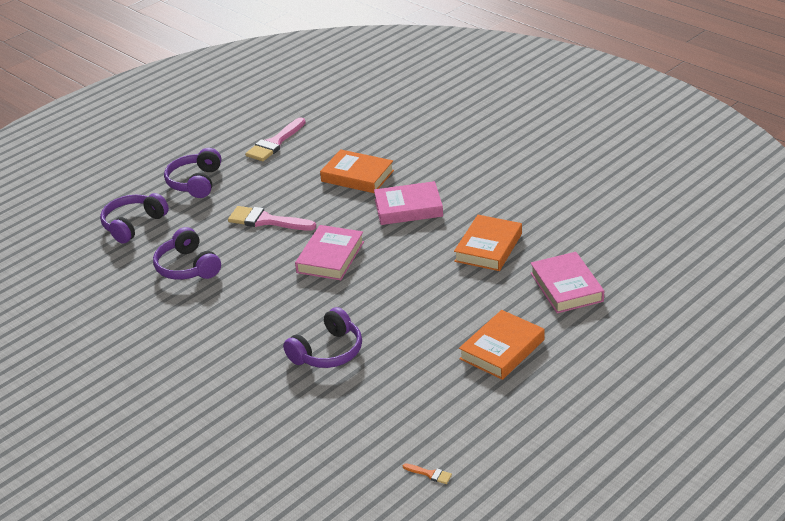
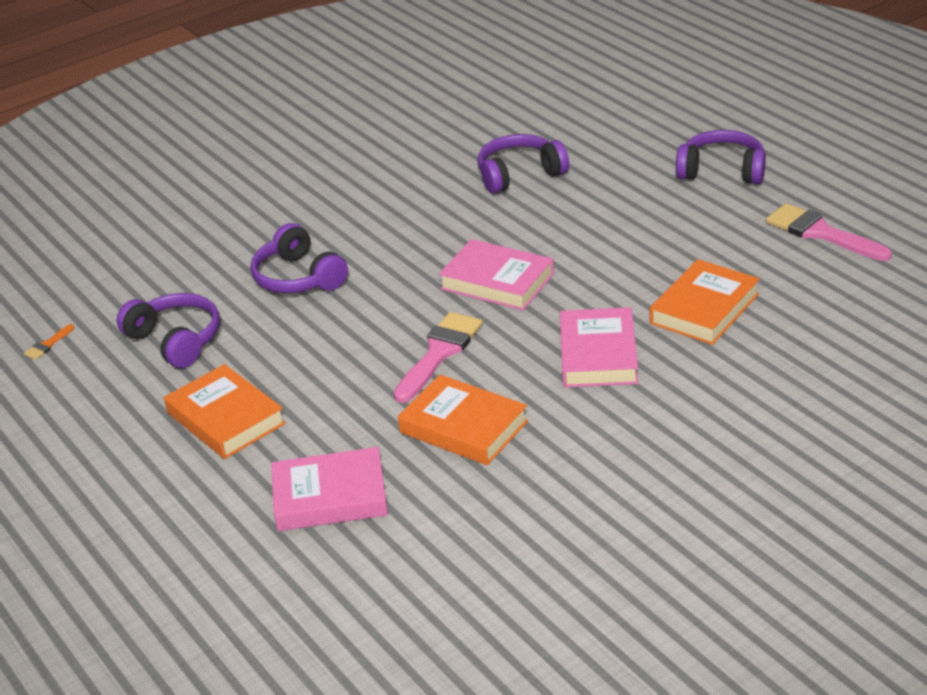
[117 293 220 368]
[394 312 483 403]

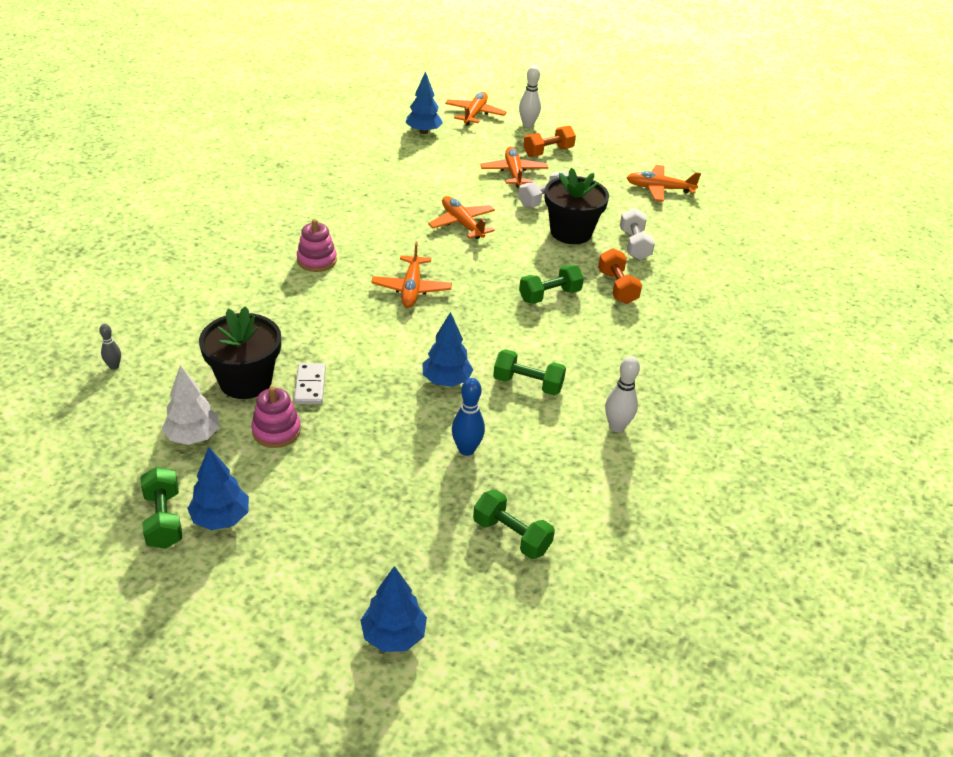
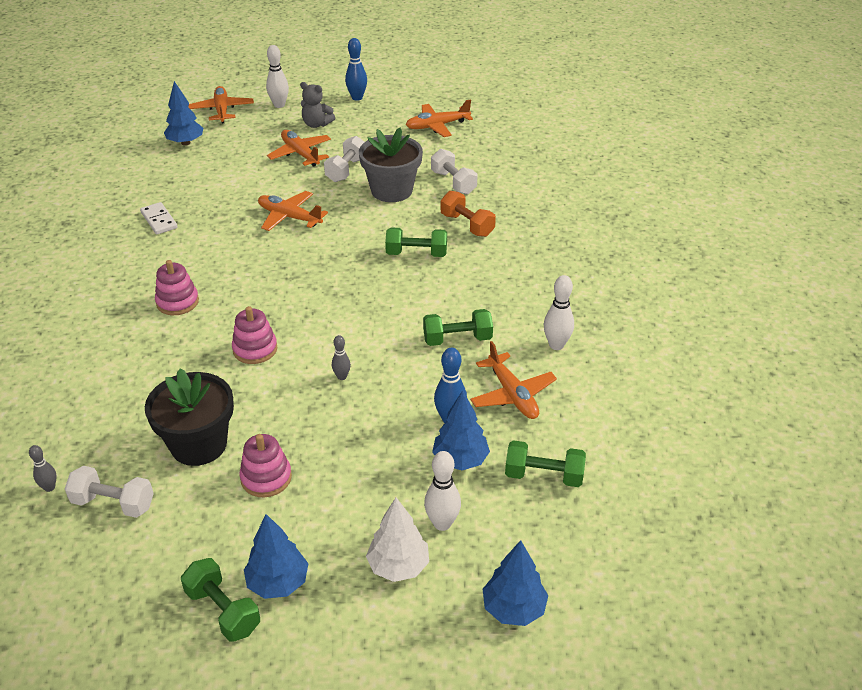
[366 497 429 582]
[140 202 178 235]
[470 341 557 419]
[432 390 490 470]
[385 228 447 257]
[300 82 335 128]
[359 128 423 202]
[65 466 154 518]
[232 306 277 364]
[332 335 351 380]
[345 38 367 101]
[424 451 461 531]

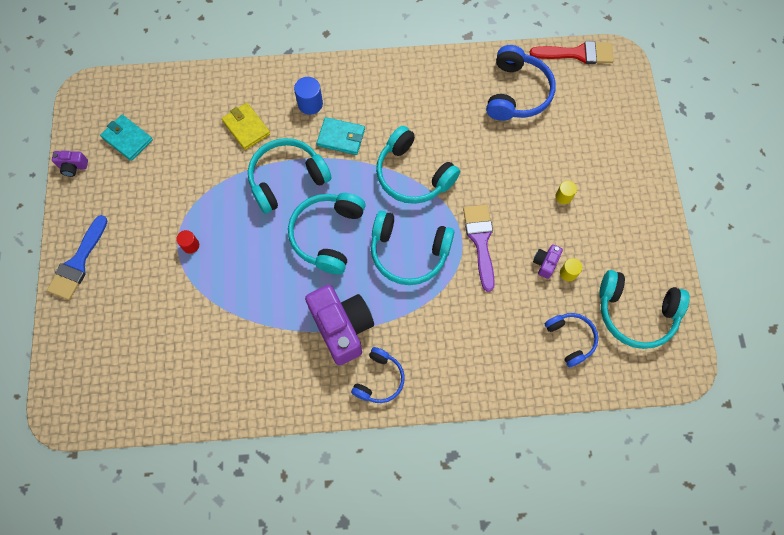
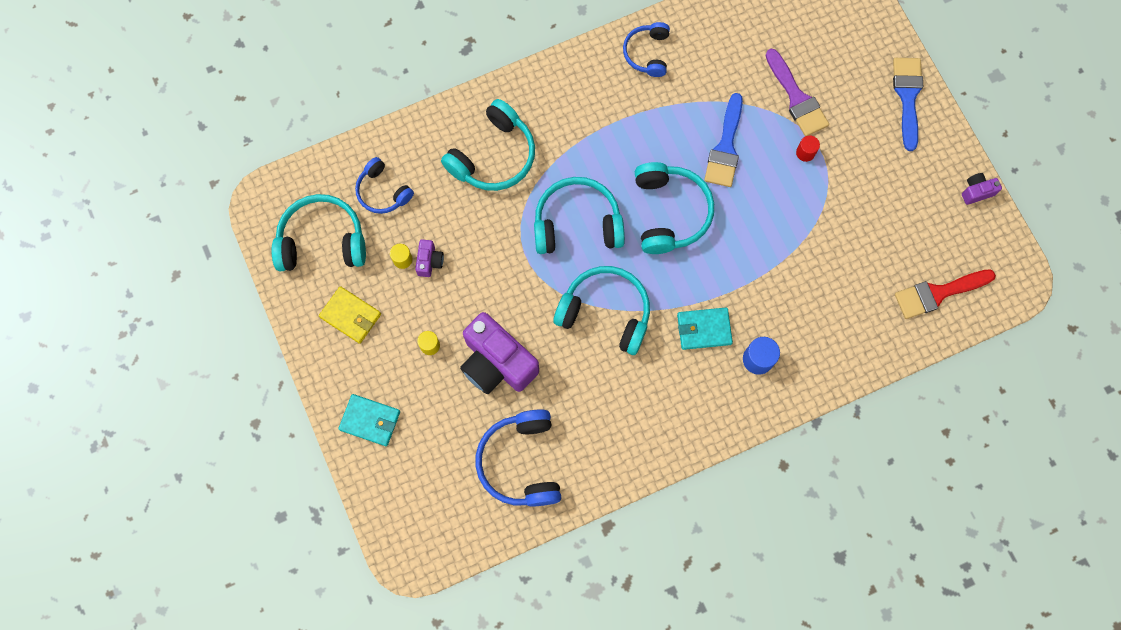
[339 394 400 446]
[319 286 381 344]
[441 99 535 191]
[460 312 539 394]
[623 22 670 77]
[766 49 829 136]
[895 269 996 319]
[704 93 743 187]

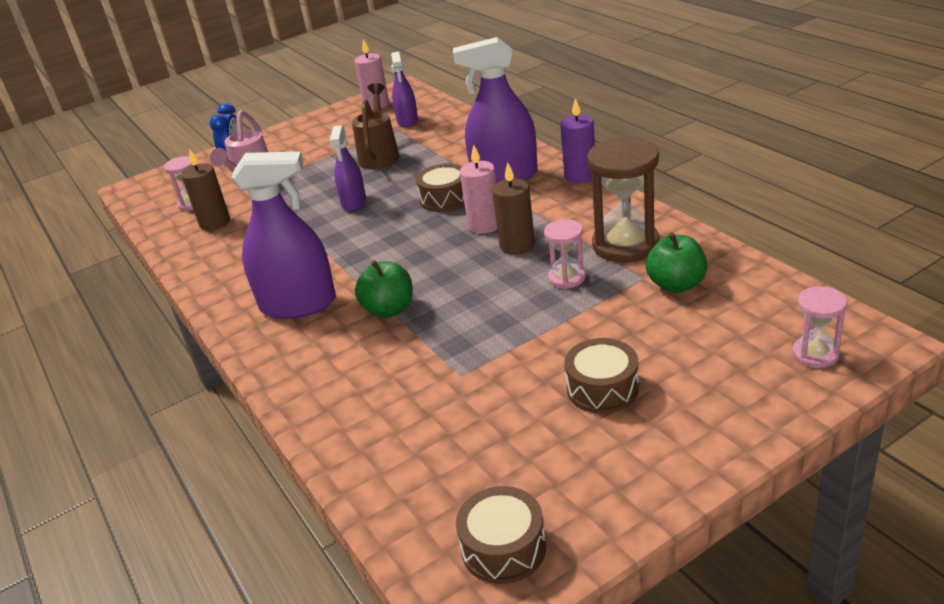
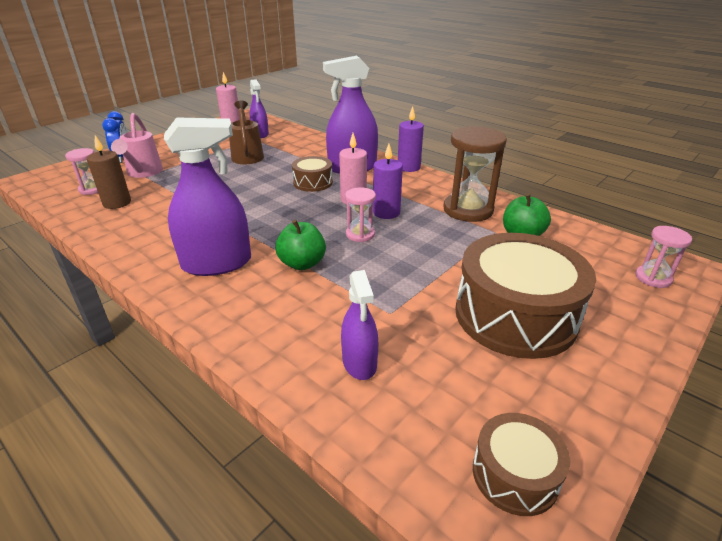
[341 270 378 380]
[373 144 403 219]
[345 187 376 242]
[455 233 596 359]

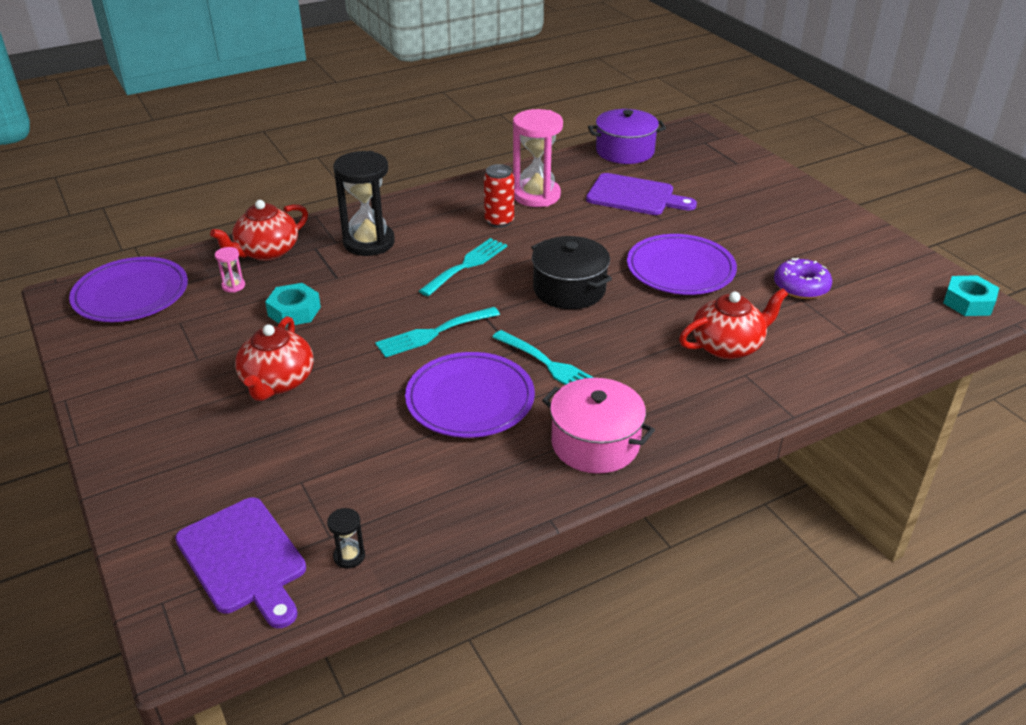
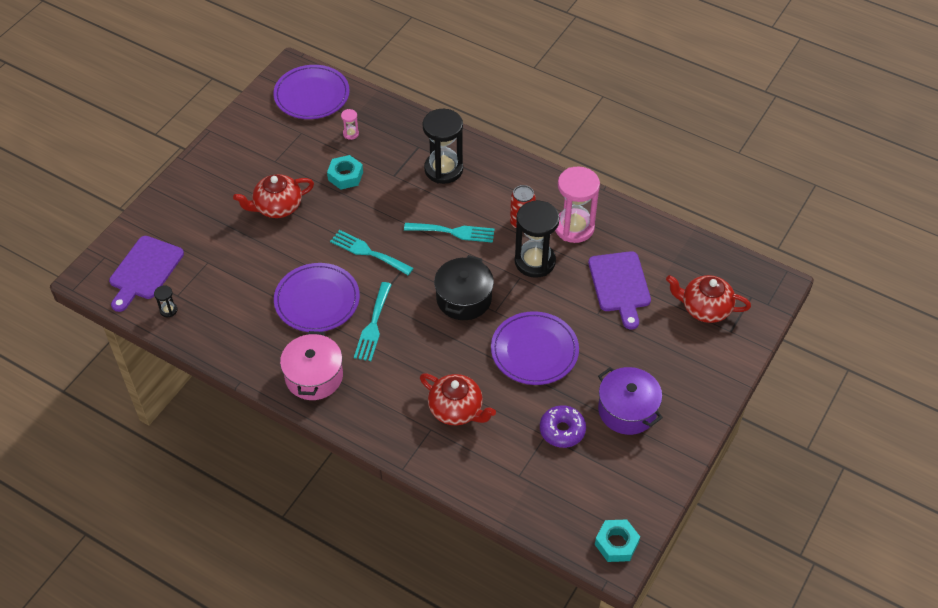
[666 275 751 323]
[598 367 663 435]
[515 200 560 278]

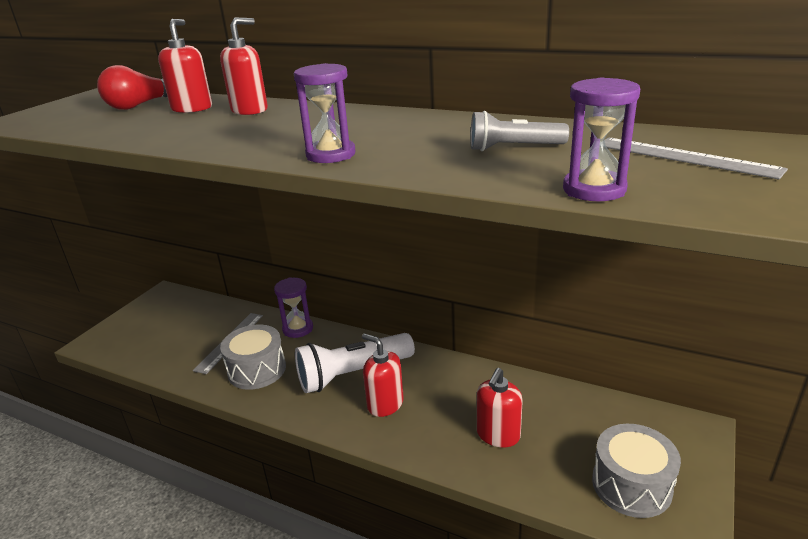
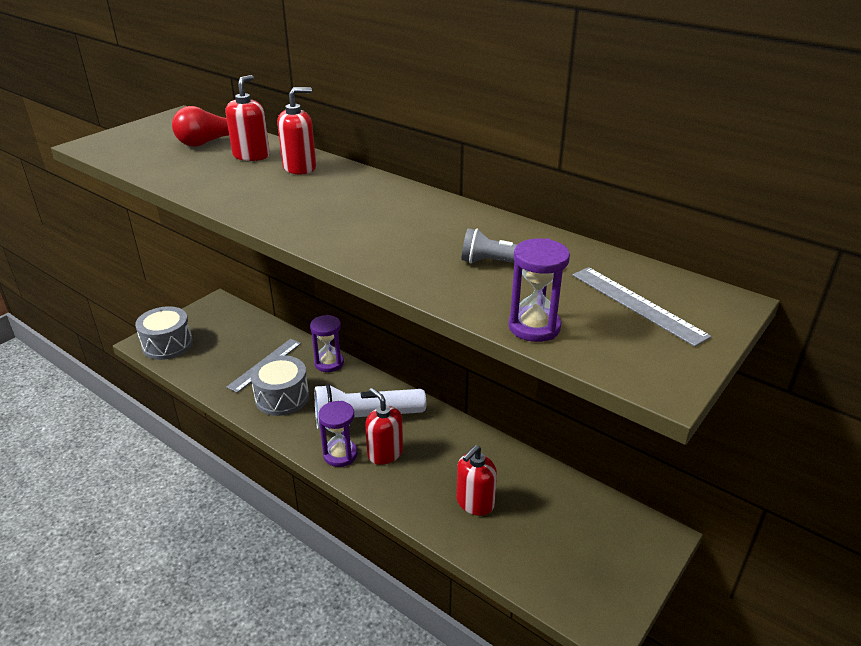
[318 401 357 467]
[135 306 193 360]

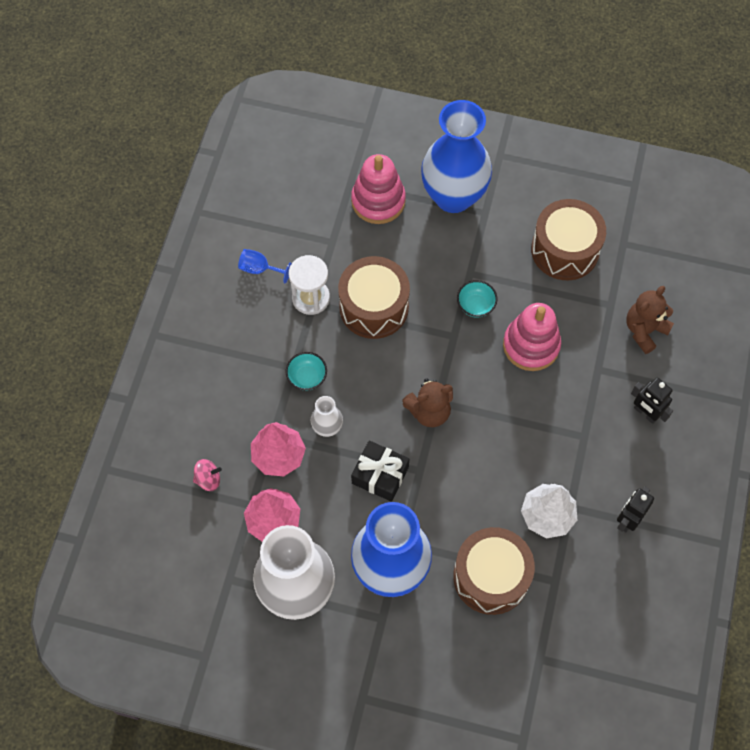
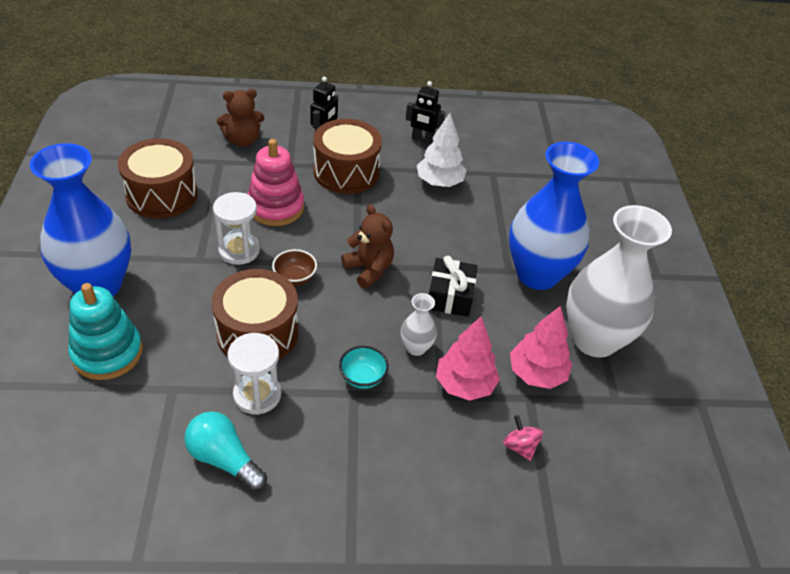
[184 411 267 492]
[68 283 143 380]
[313 119 382 194]
[213 192 260 265]
[217 89 264 147]
[272 249 317 286]

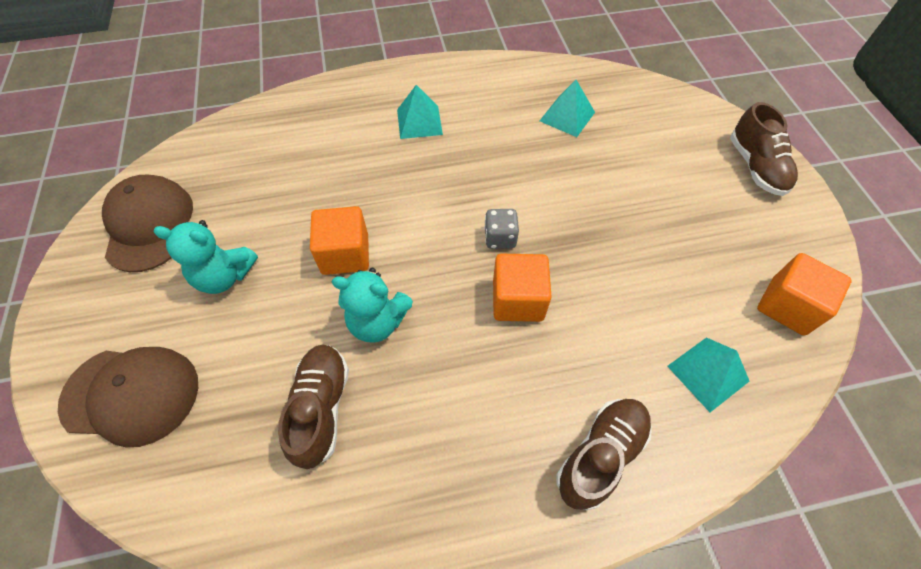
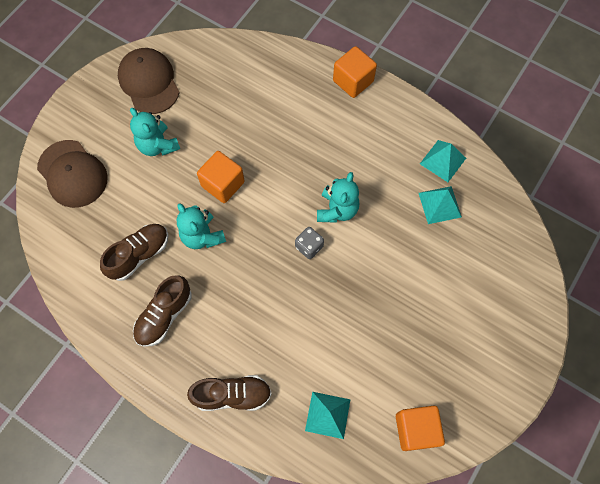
[118 48 180 114]
[420 140 466 182]
[333 46 377 98]
[133 275 192 347]
[317 172 360 223]

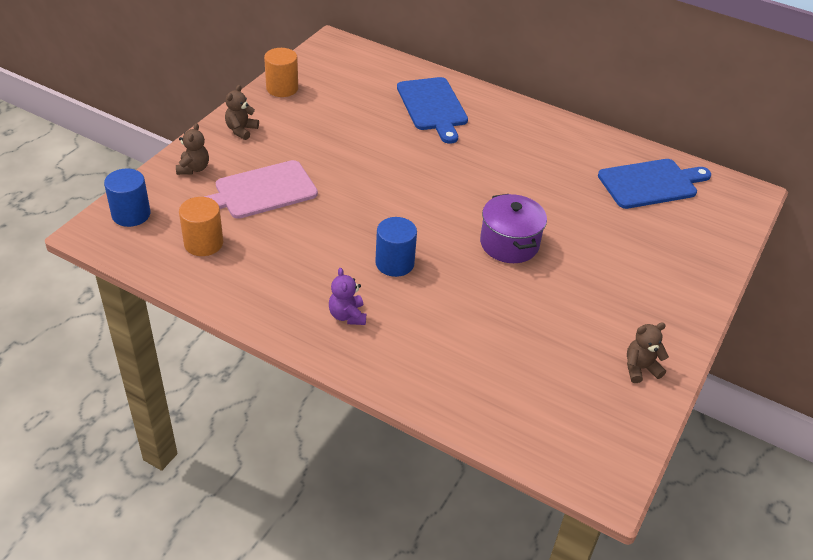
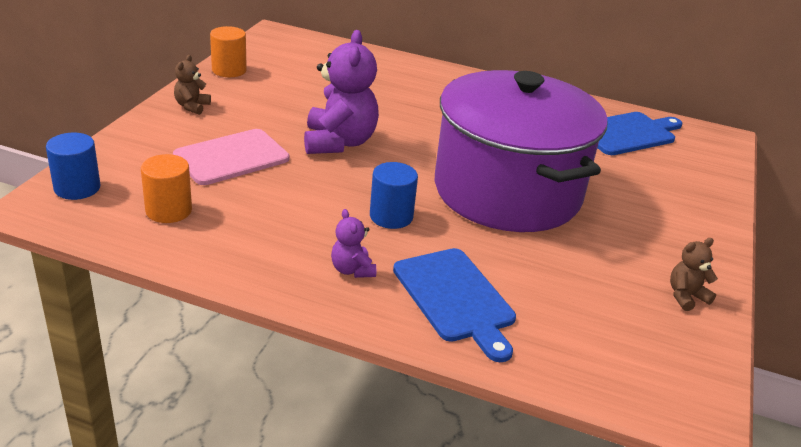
[176 123 209 175] (first image)
[393 248 516 362]
[435 70 608 232]
[304 30 379 154]

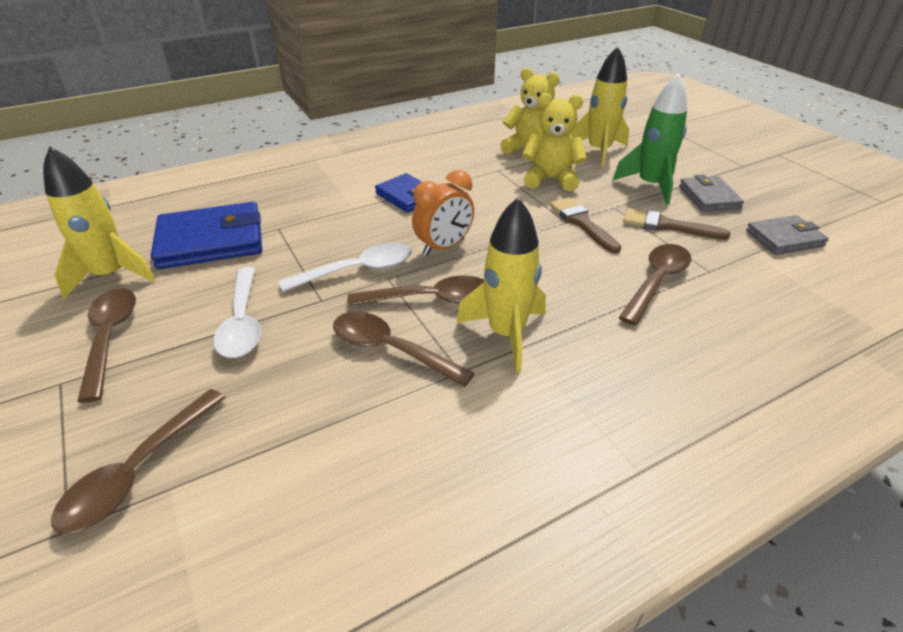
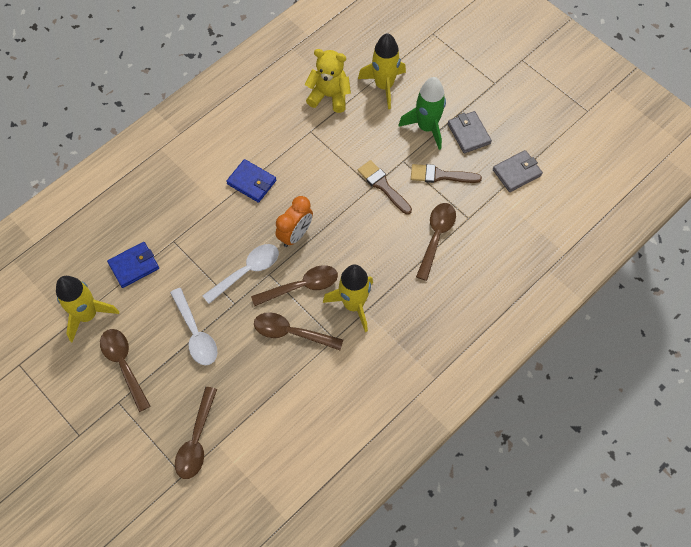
[107 242 159 288]
[522 93 587 191] (first image)

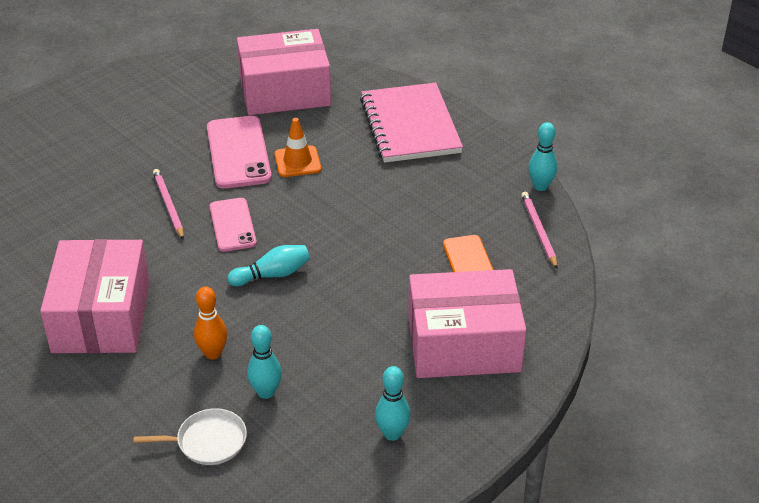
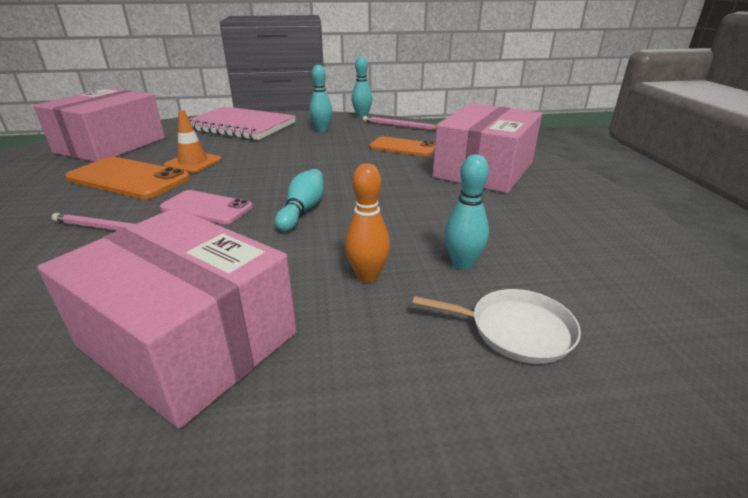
[413 289 581 364]
[65 157 190 199]
[310 65 332 131]

